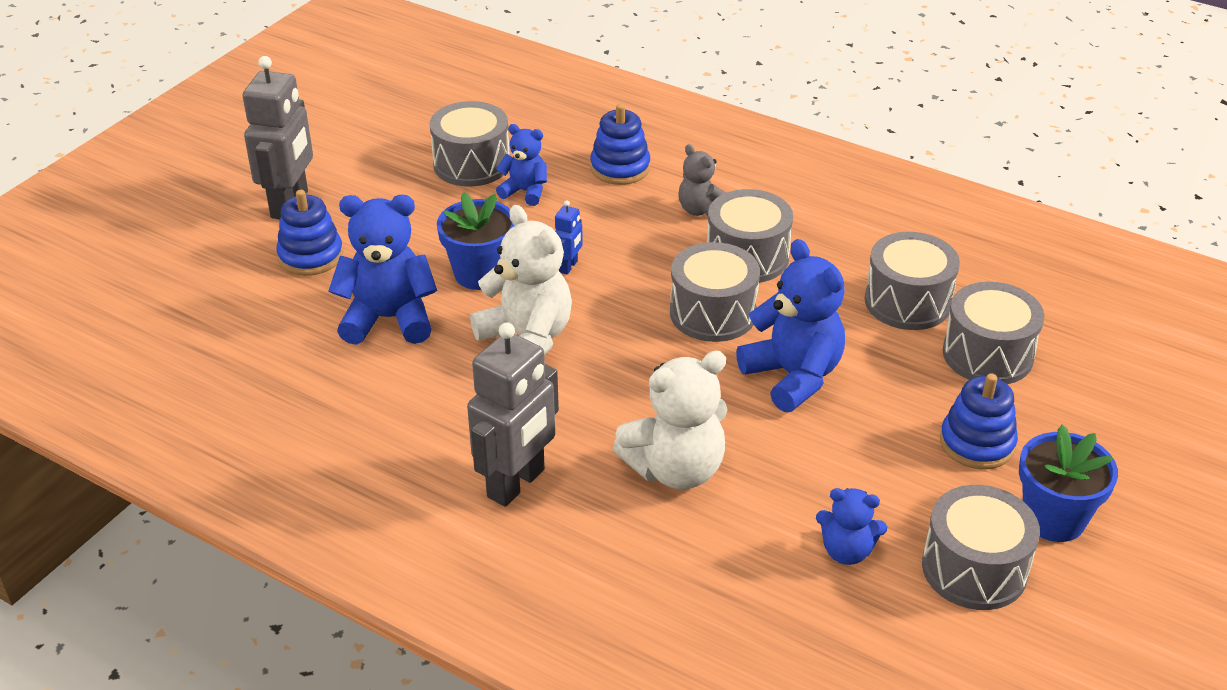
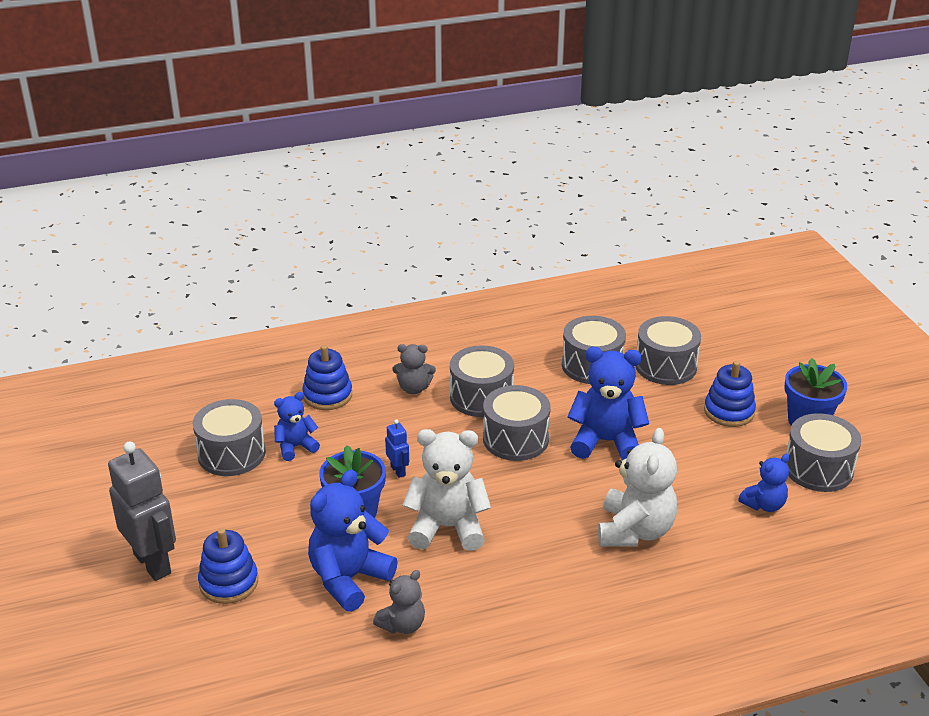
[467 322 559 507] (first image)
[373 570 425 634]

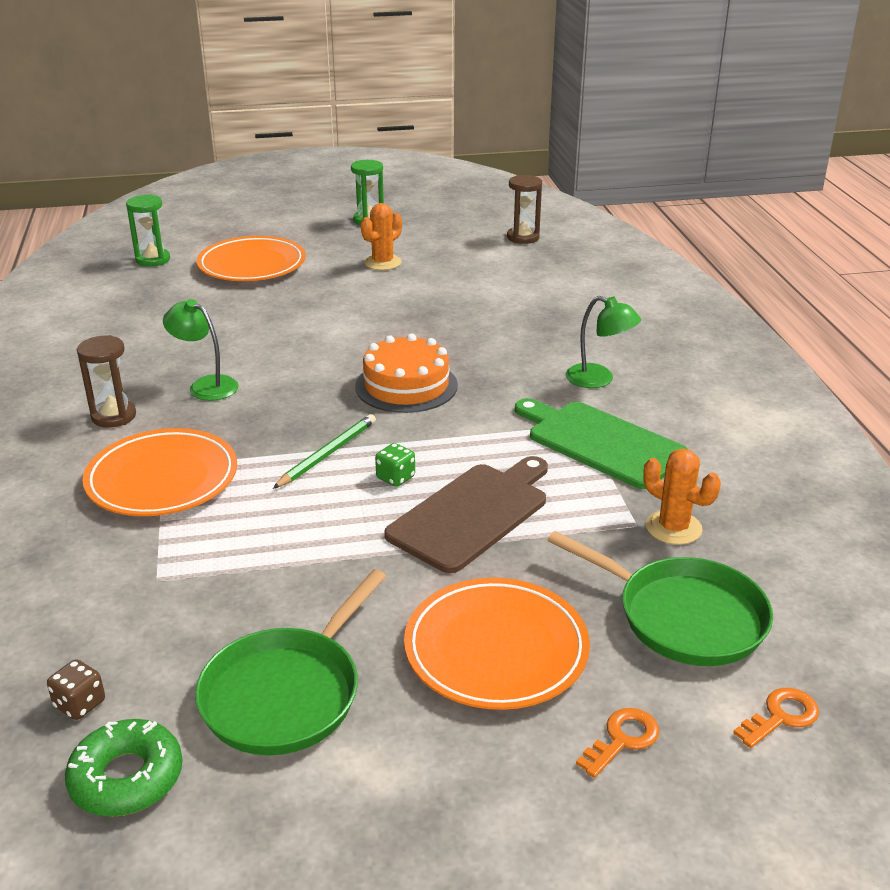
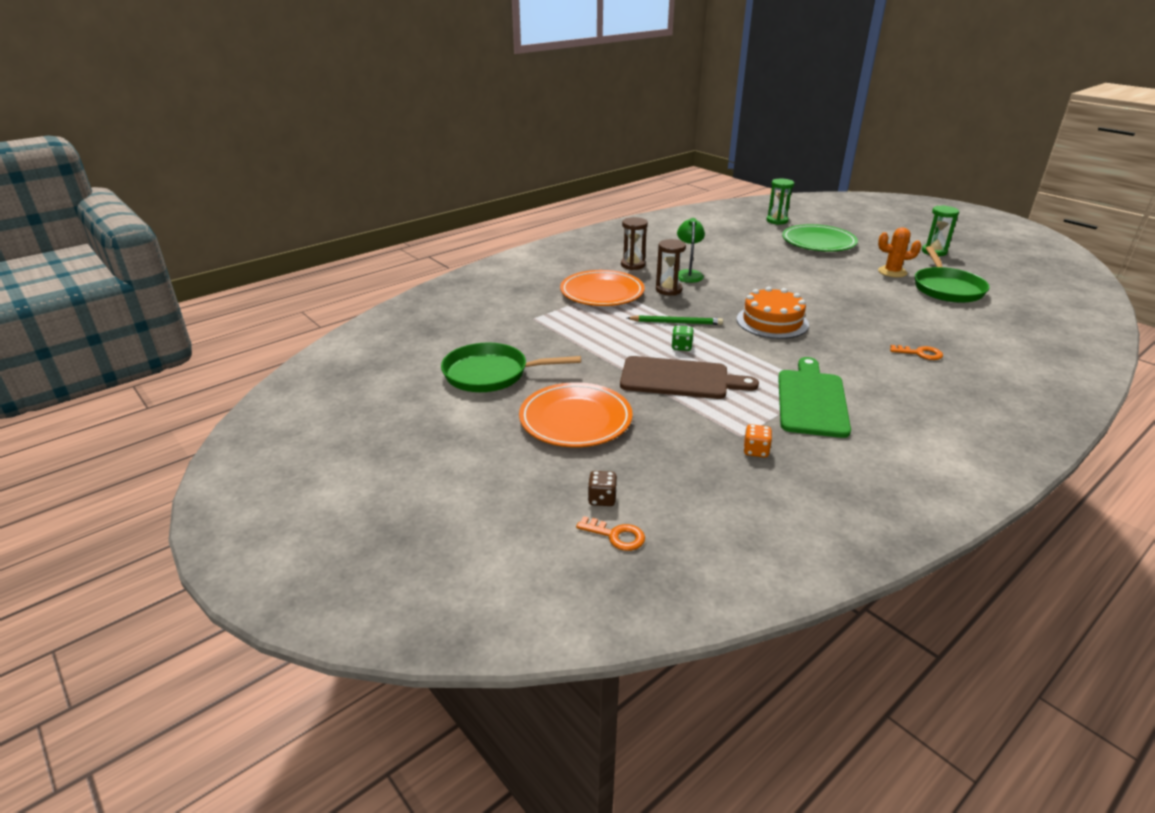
[588 471 617 506]
[65 719 183 817] (first image)
[782 224 858 252]
[656 239 686 295]
[915 246 990 303]
[566 296 641 388] (first image)
[890 345 943 360]
[743 424 772 457]

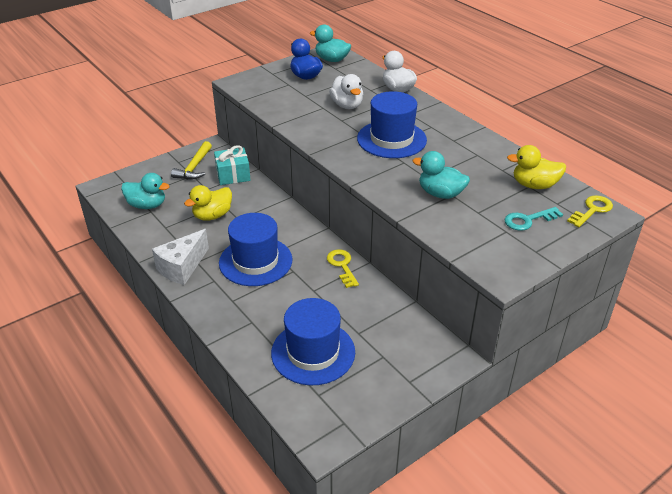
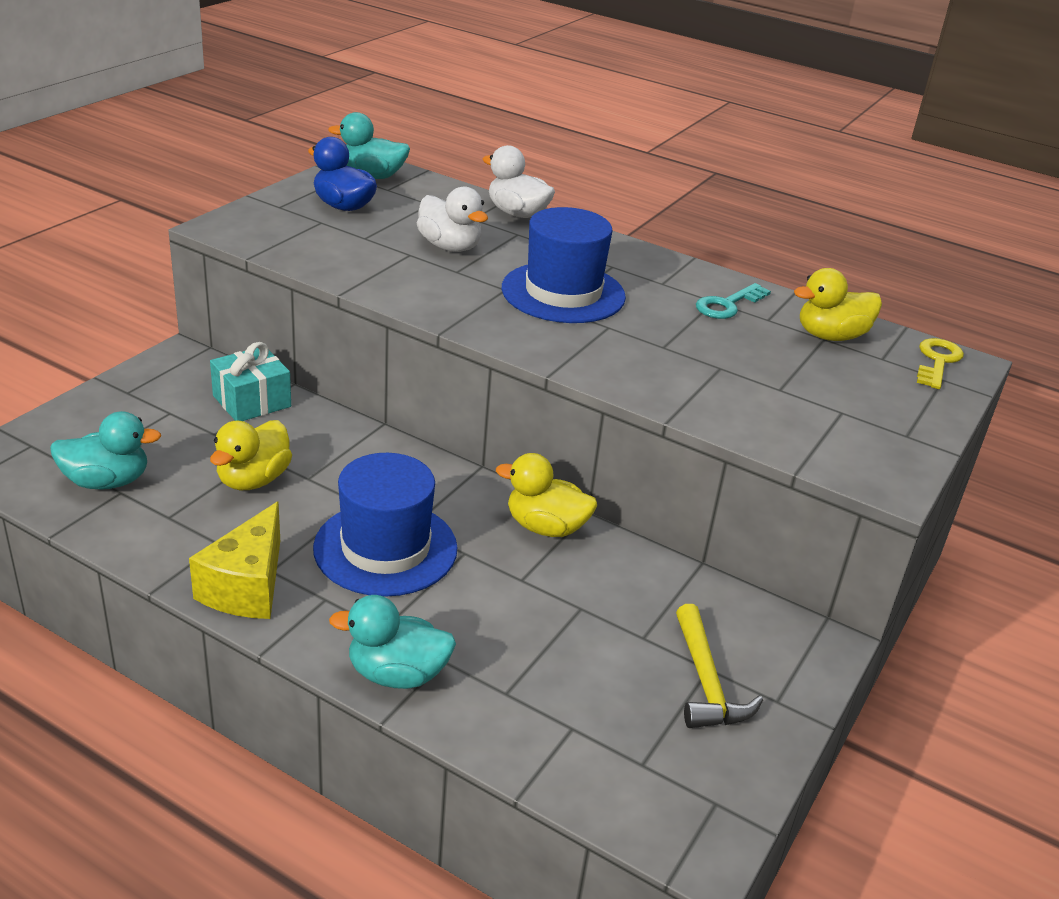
[189 502 280 619]
[676 604 763 728]
[271 298 355 386] (first image)
[496 453 597 537]
[329 595 456 689]
[696 283 771 319]

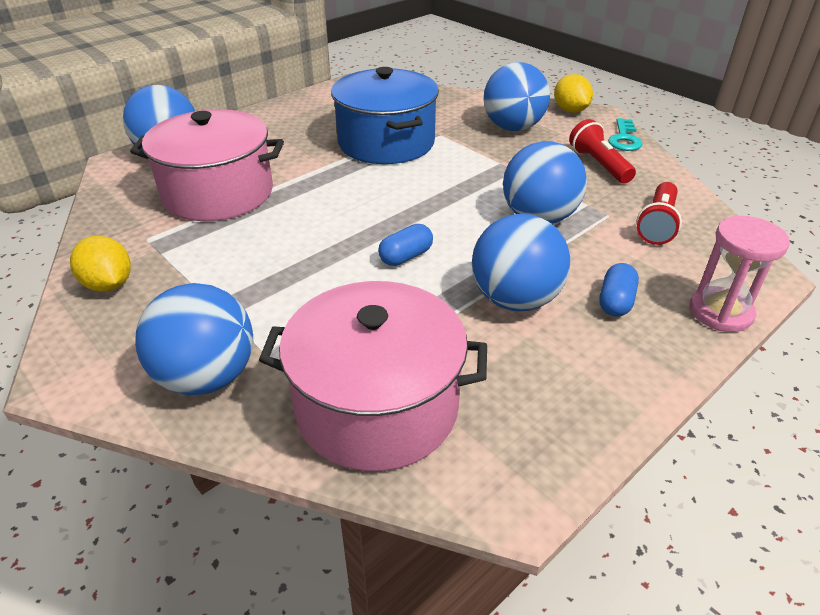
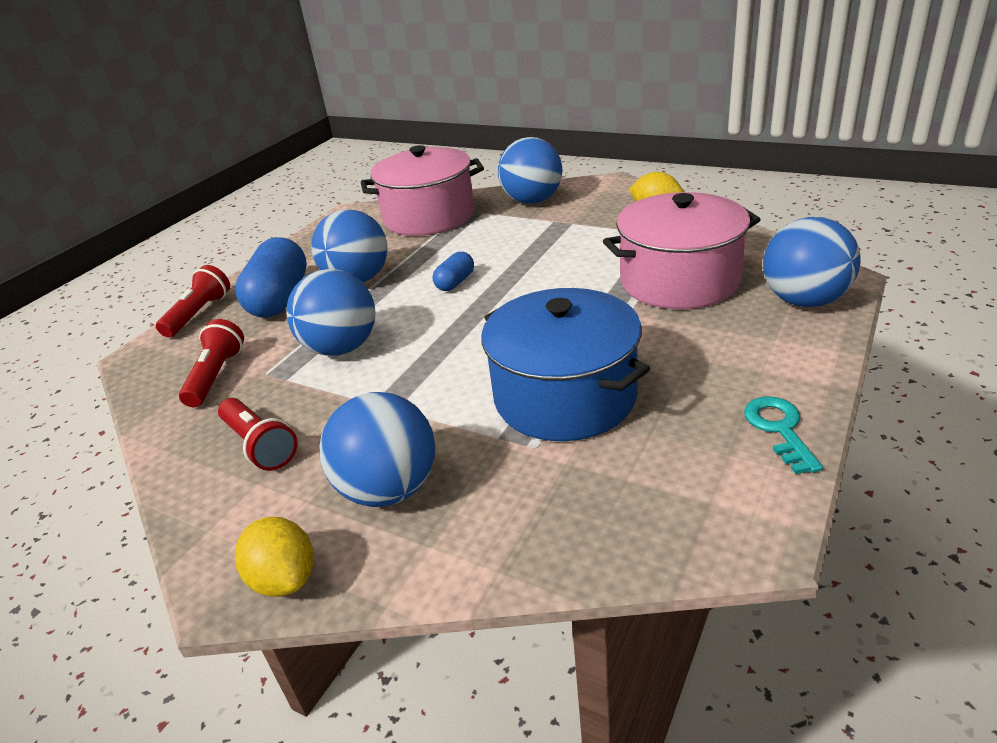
[235 237 307 318]
[744 396 823 474]
[156 265 230 337]

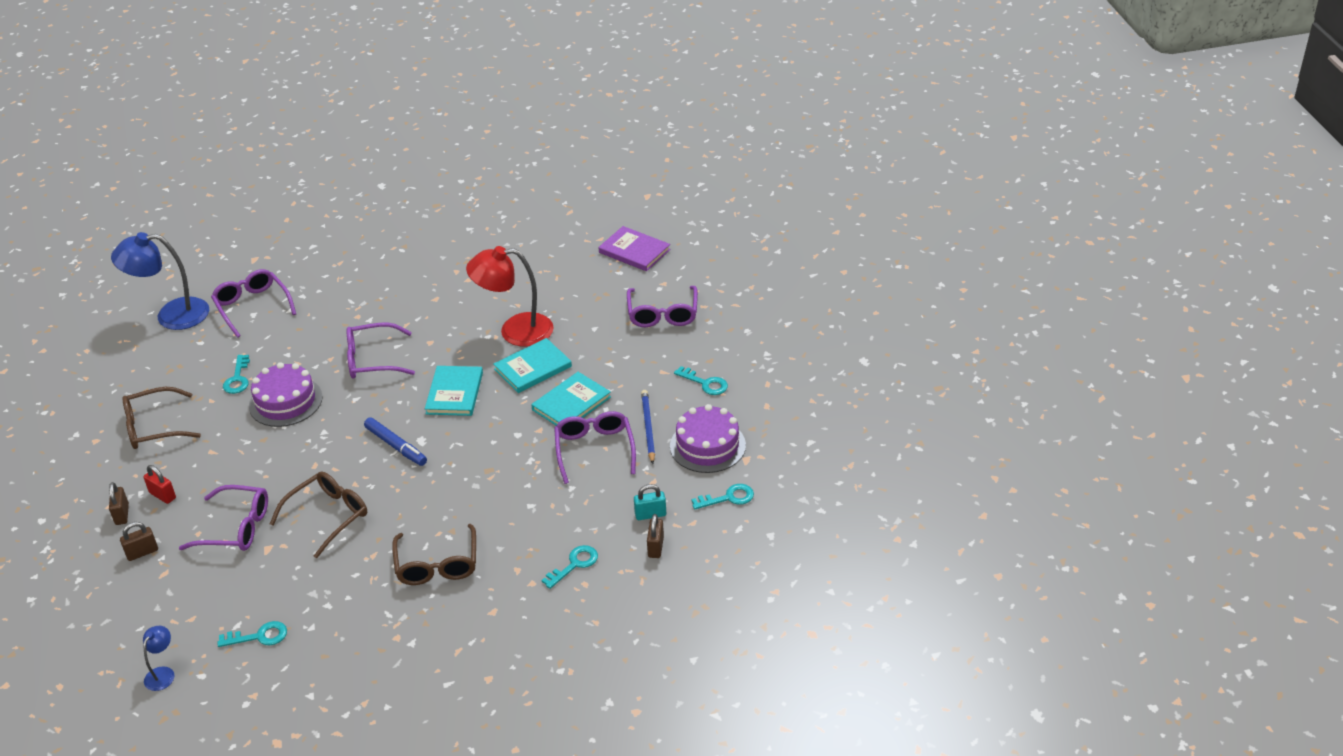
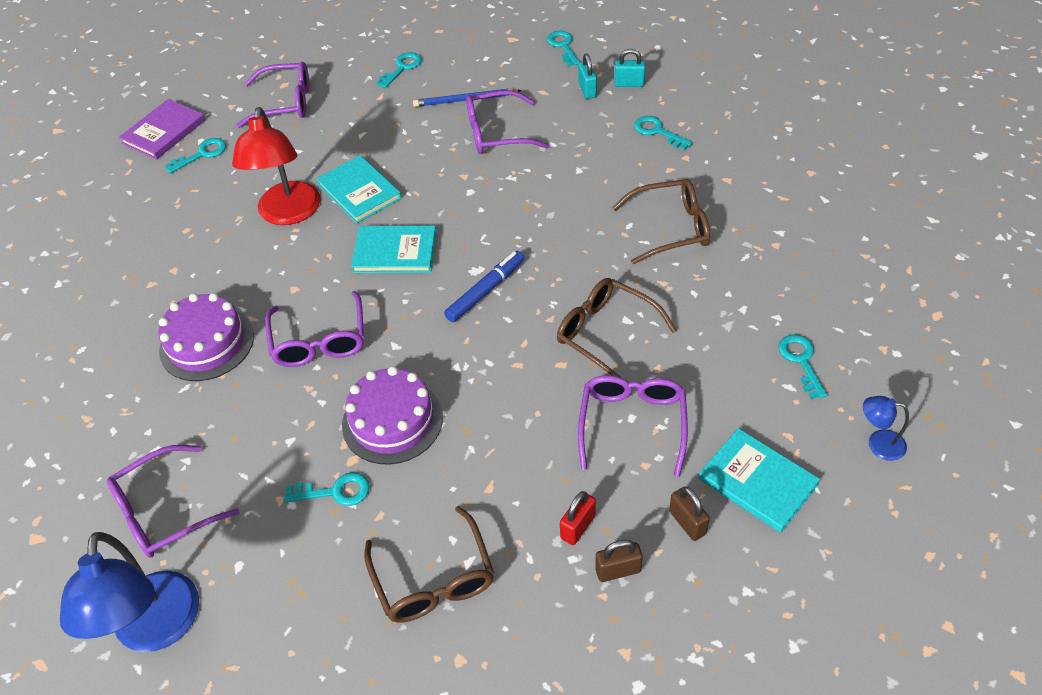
[699 428 820 533]
[614 49 645 87]
[158 293 254 381]
[165 138 226 174]

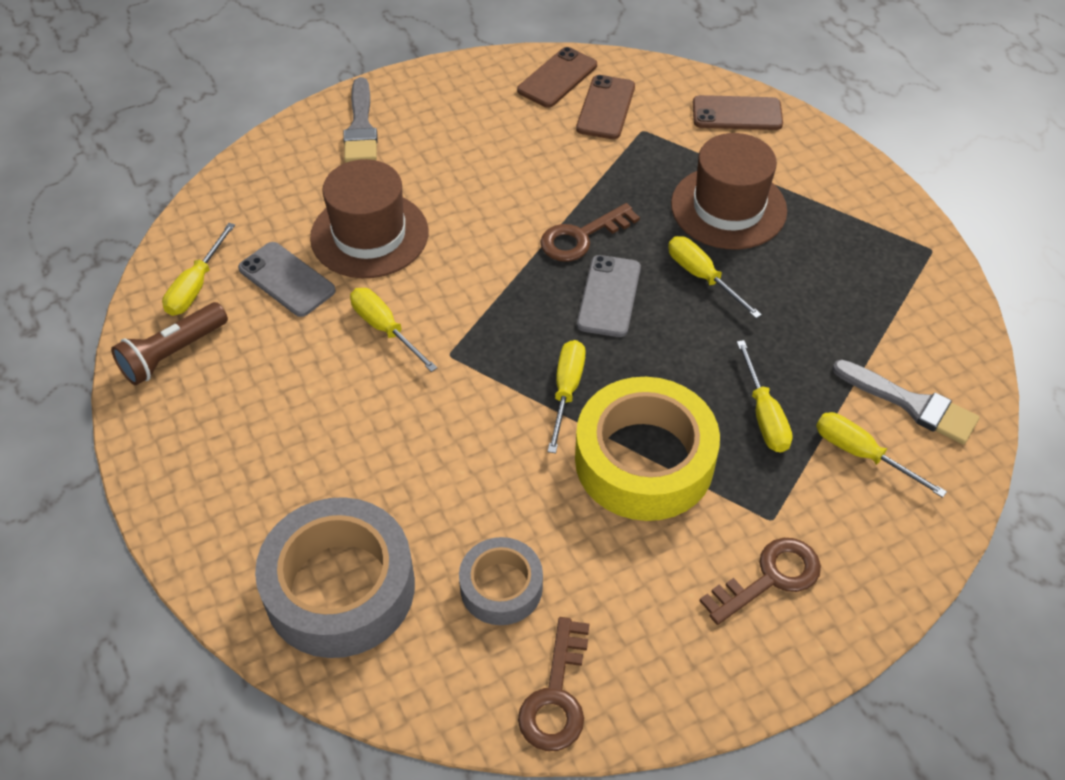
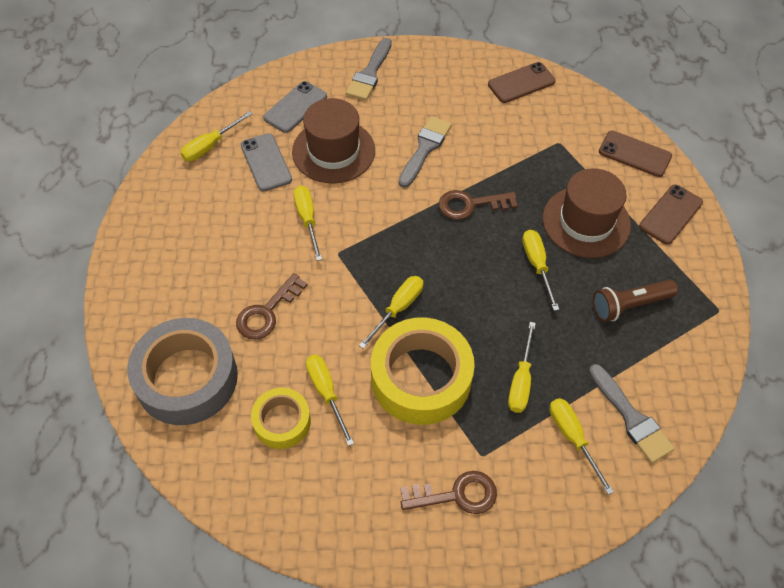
[593 280 678 322]
[251 388 311 449]
[236 273 308 339]
[639 184 703 245]
[263 81 327 133]
[306 355 354 446]
[399 116 452 188]

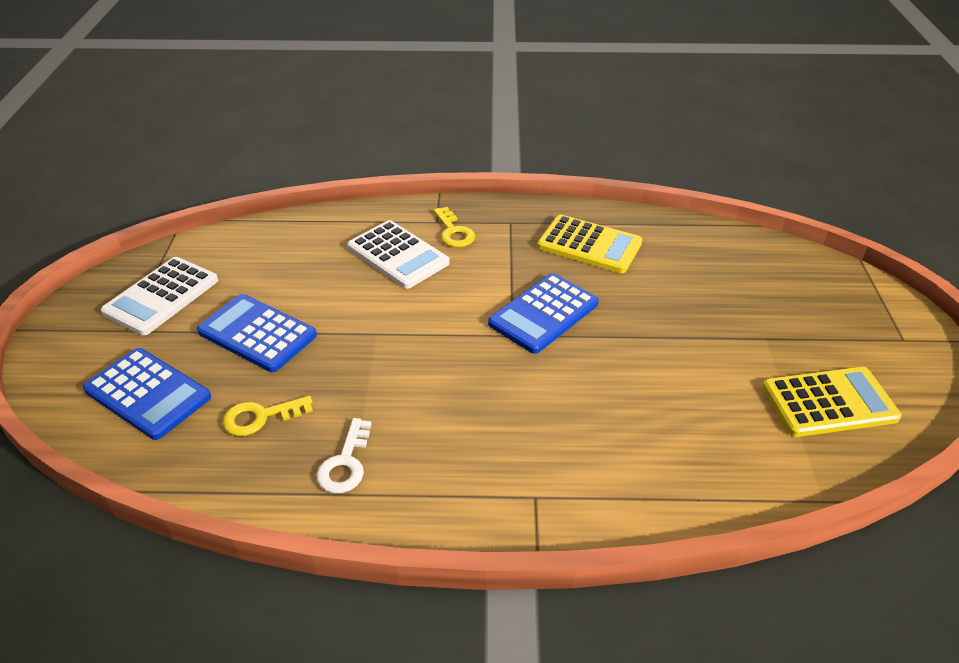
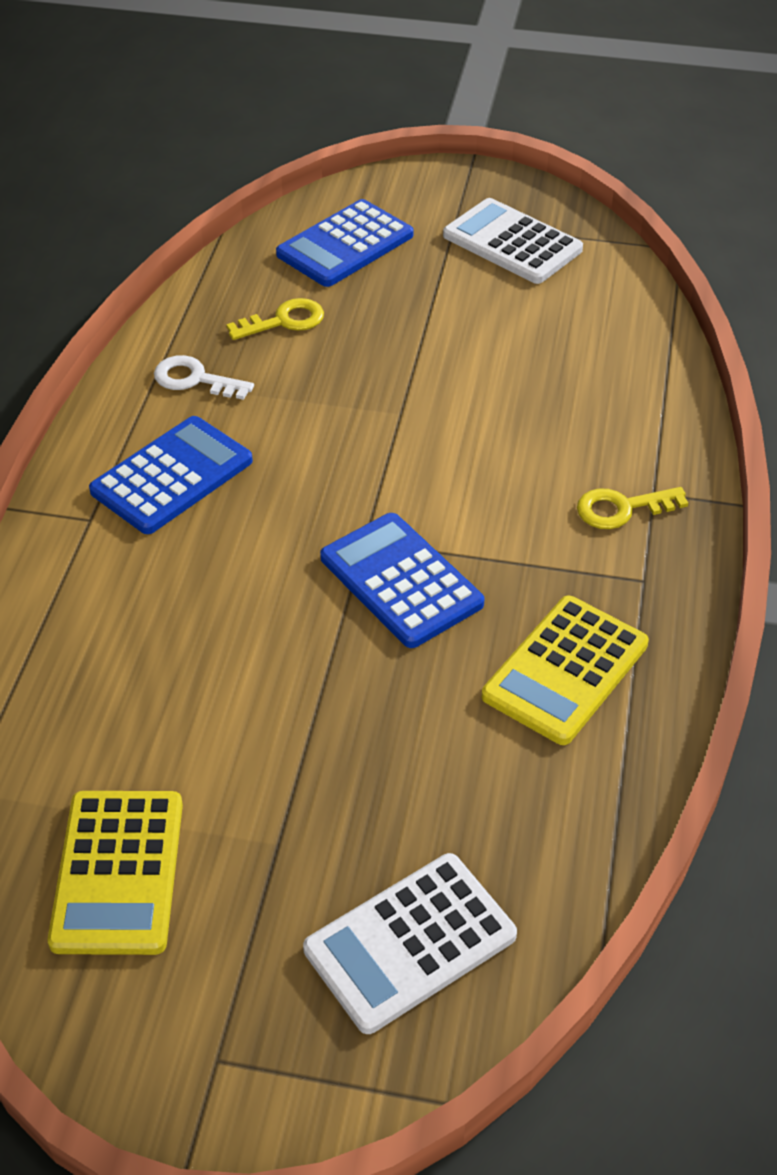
[89 416 253 534]
[226 298 324 340]
[303 853 517 1034]

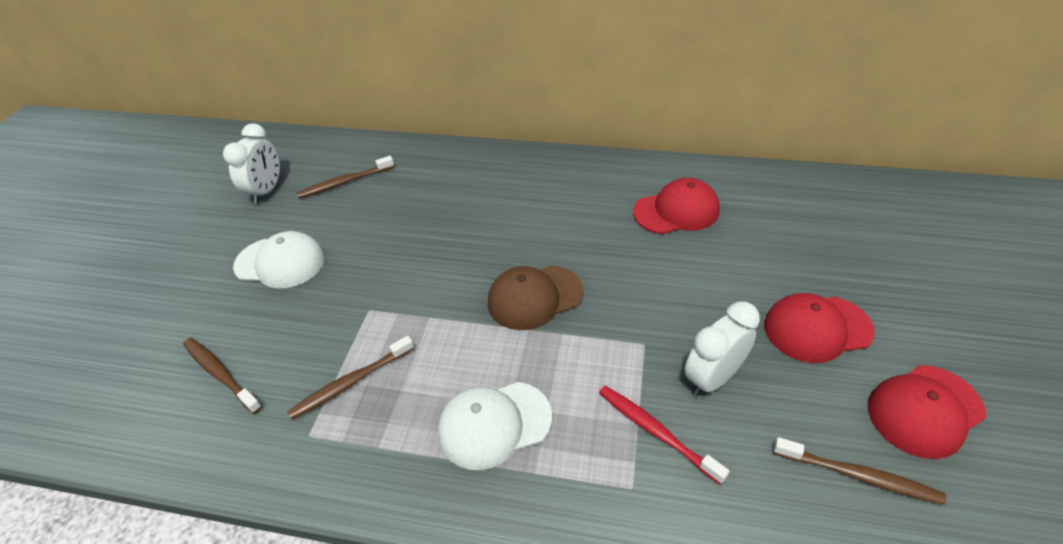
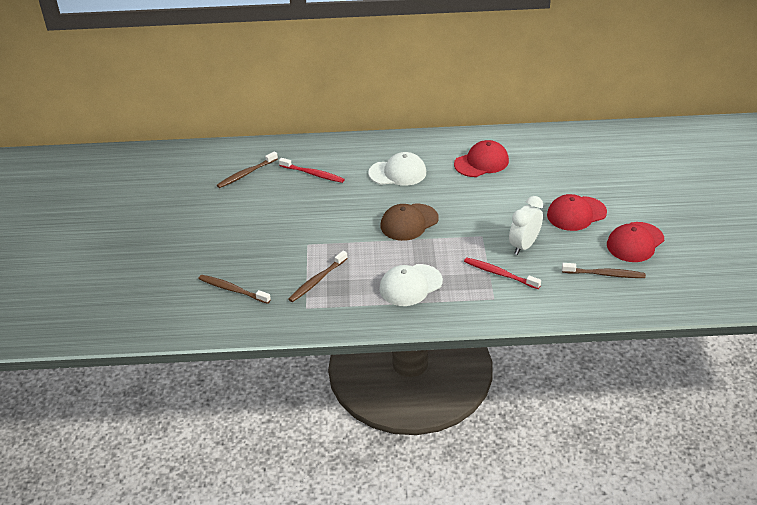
[223 123 280 204] (first image)
[368 152 426 186]
[279 158 345 183]

